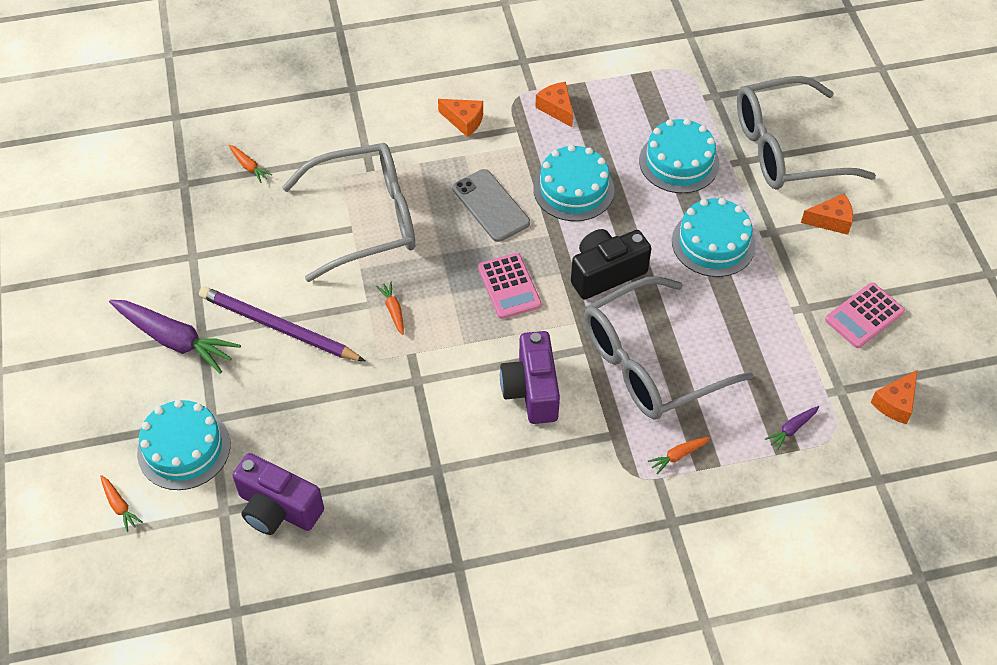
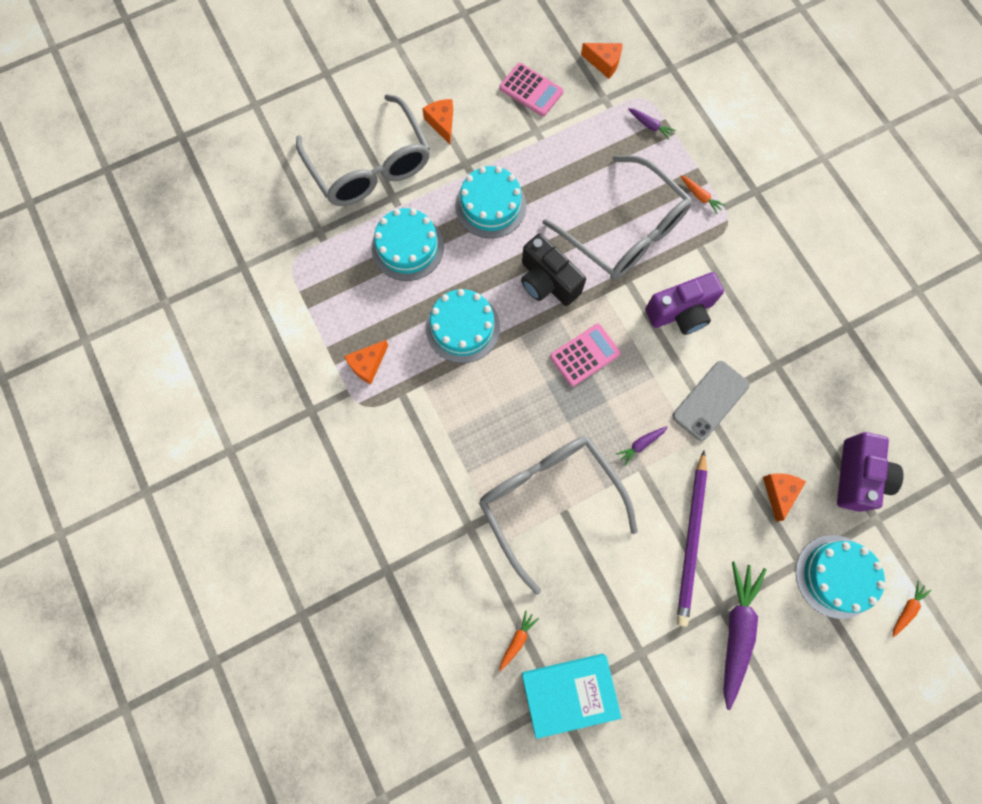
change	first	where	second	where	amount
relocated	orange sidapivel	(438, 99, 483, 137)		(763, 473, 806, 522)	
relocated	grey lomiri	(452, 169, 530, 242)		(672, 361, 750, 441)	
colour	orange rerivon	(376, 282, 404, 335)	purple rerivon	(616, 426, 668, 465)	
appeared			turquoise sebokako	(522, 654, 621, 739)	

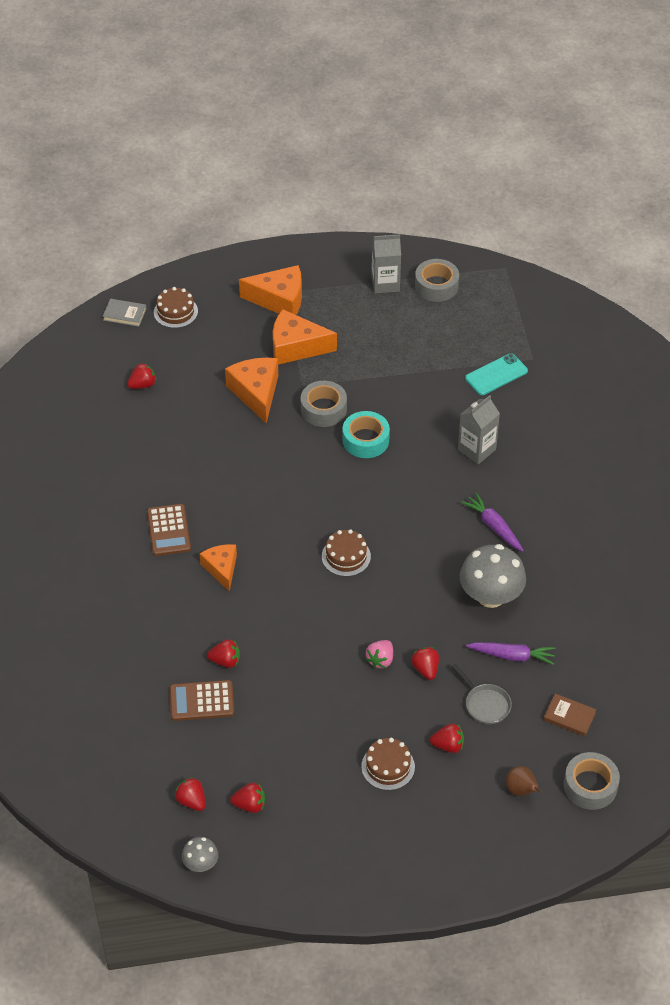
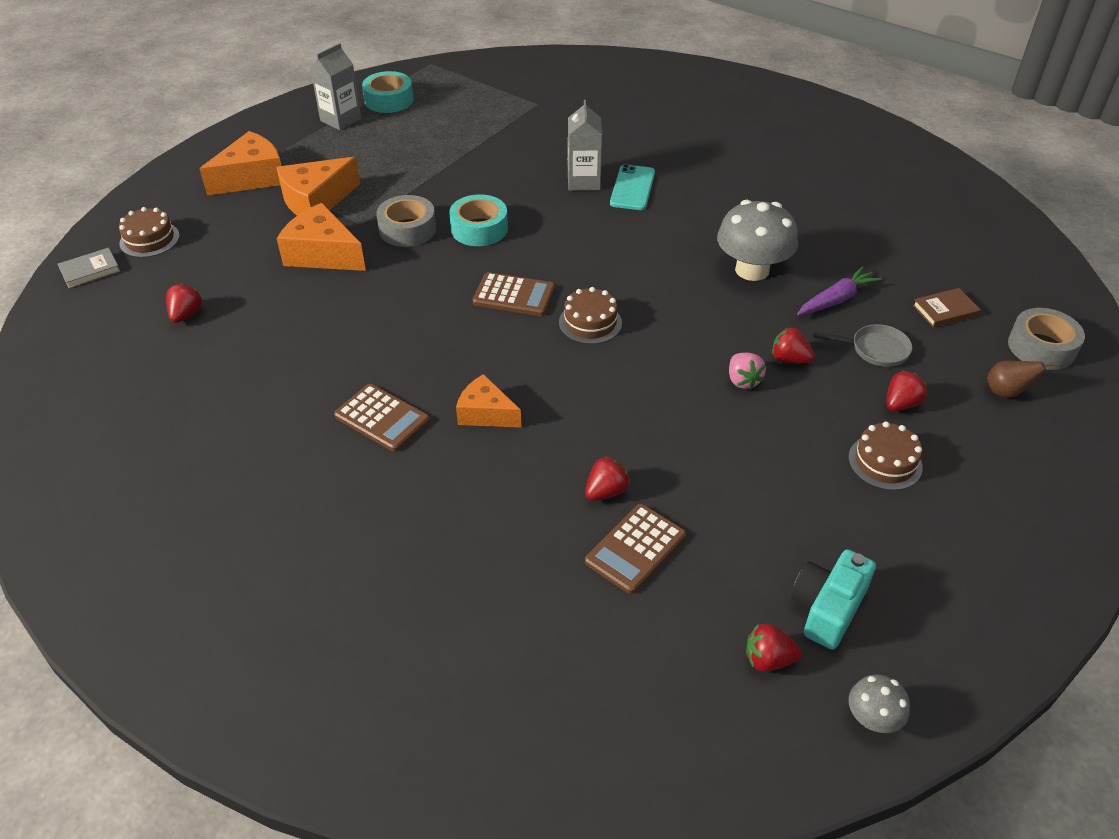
change	first	where	second	where	amount
colour	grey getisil	(415, 259, 459, 302)	turquoise getisil	(362, 71, 413, 113)	
relocated	turquoise lomiri	(465, 353, 528, 395)		(610, 164, 655, 210)	
missing	purple rerivon	(461, 493, 524, 552)			
exchanged	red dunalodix	(230, 783, 265, 813)	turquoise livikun	(791, 549, 876, 650)	
appeared			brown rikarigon	(473, 272, 555, 316)	

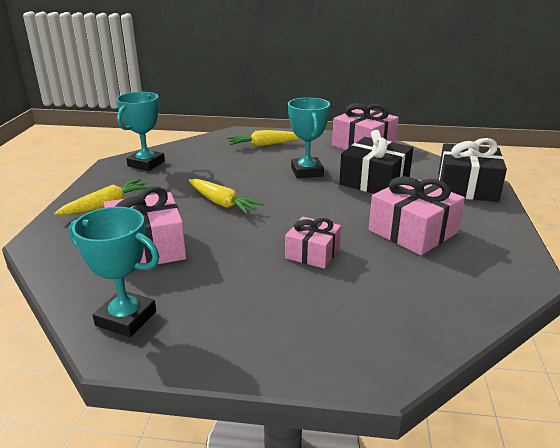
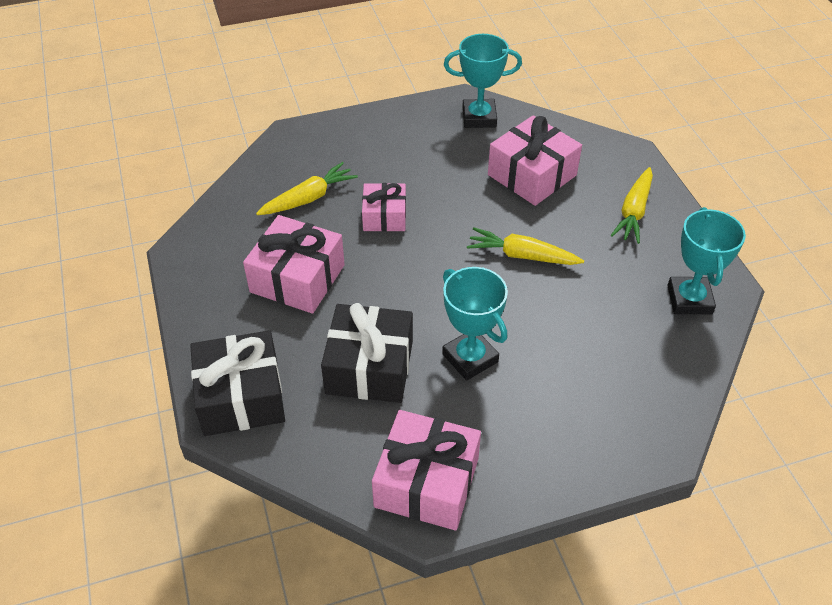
change	first	where	second	where	amount
relocated	yellow rerivon	(227, 130, 300, 147)		(256, 162, 358, 215)	

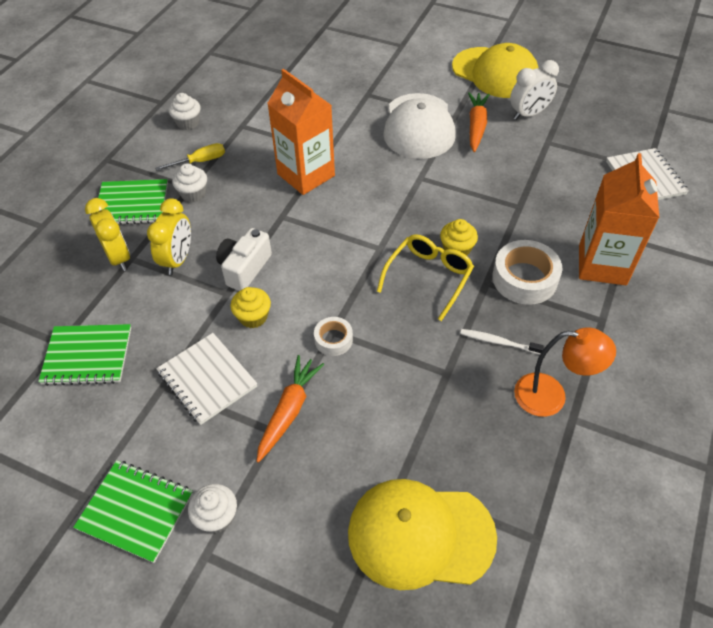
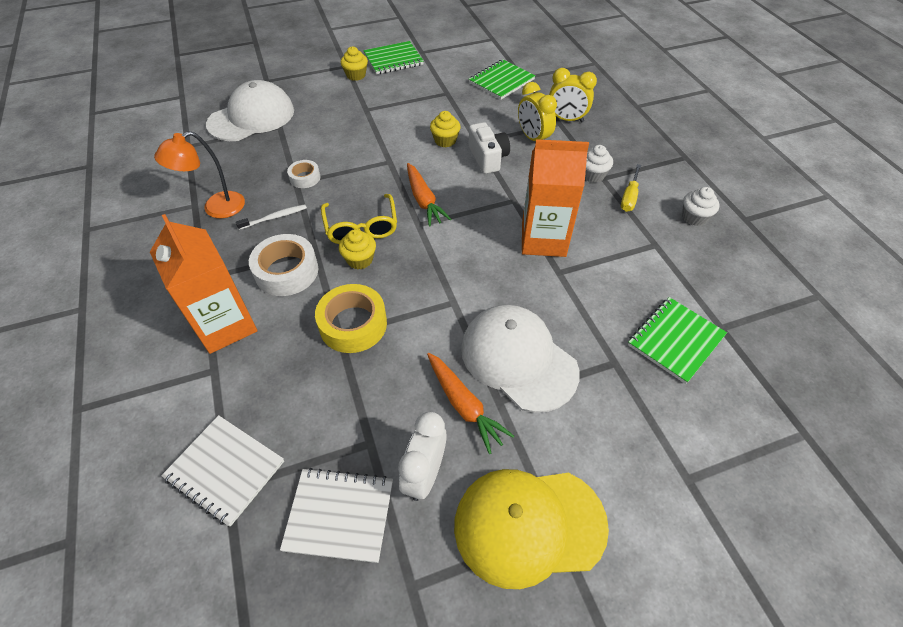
change	first	where	second	where	amount
relocated	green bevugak	(98, 179, 168, 225)		(628, 297, 727, 384)	
relocated	white getisil	(314, 317, 353, 356)		(287, 160, 320, 188)	
relocated	white bevugak	(156, 333, 257, 425)		(280, 468, 393, 563)	
relocated	orange rerivon	(257, 355, 324, 463)		(407, 163, 451, 227)	
colour	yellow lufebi	(348, 479, 497, 590)	white lufebi	(206, 80, 294, 141)	
colour	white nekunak	(188, 484, 237, 533)	yellow nekunak	(341, 47, 368, 81)	
appeared			yellow getisil	(315, 284, 387, 353)	

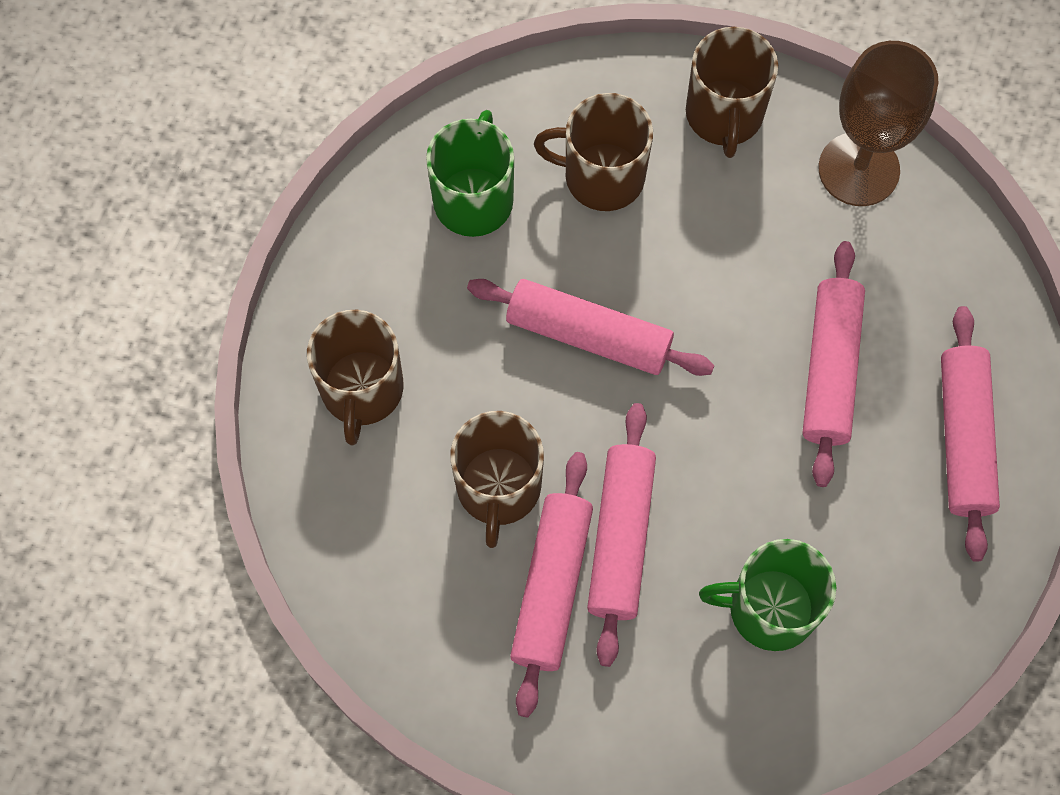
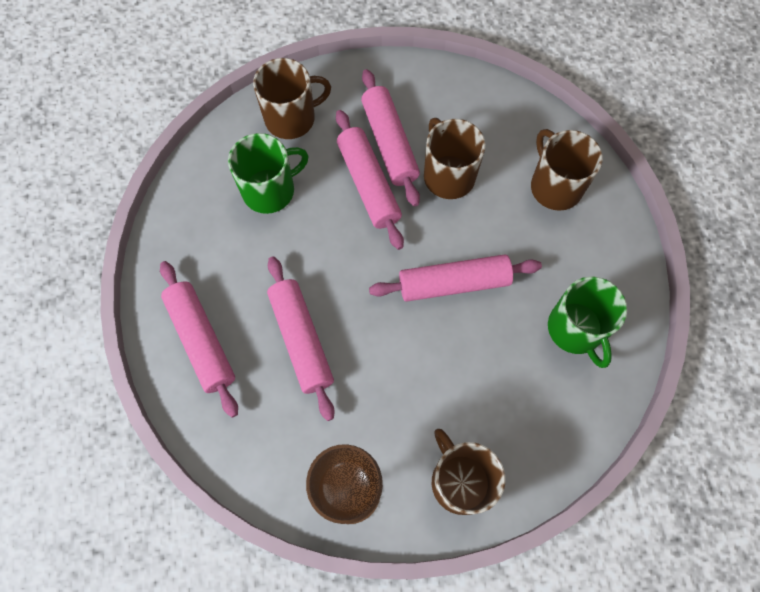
change	first	where	second	where	amount
relocated	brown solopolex	(534, 93, 653, 211)		(253, 58, 331, 139)	

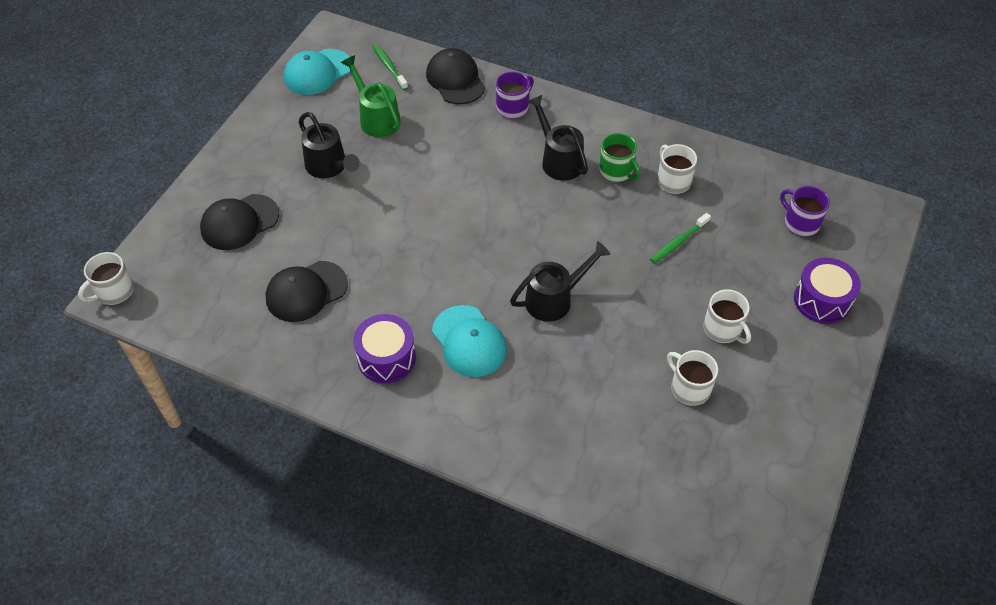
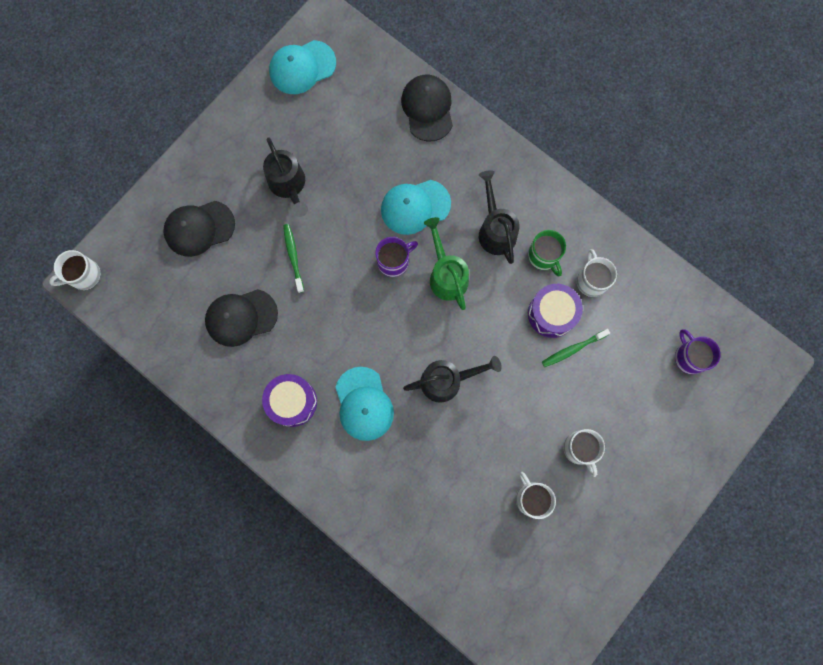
change	first	where	second	where	amount
relocated	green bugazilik	(373, 44, 408, 90)		(283, 224, 304, 293)	
relocated	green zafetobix	(341, 55, 401, 137)		(424, 217, 469, 310)	
relocated	purple solopolex	(496, 72, 534, 119)		(375, 237, 418, 277)	
relocated	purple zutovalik	(794, 258, 861, 324)		(528, 284, 583, 338)	
appeared			turquoise lufebi	(381, 180, 451, 235)	

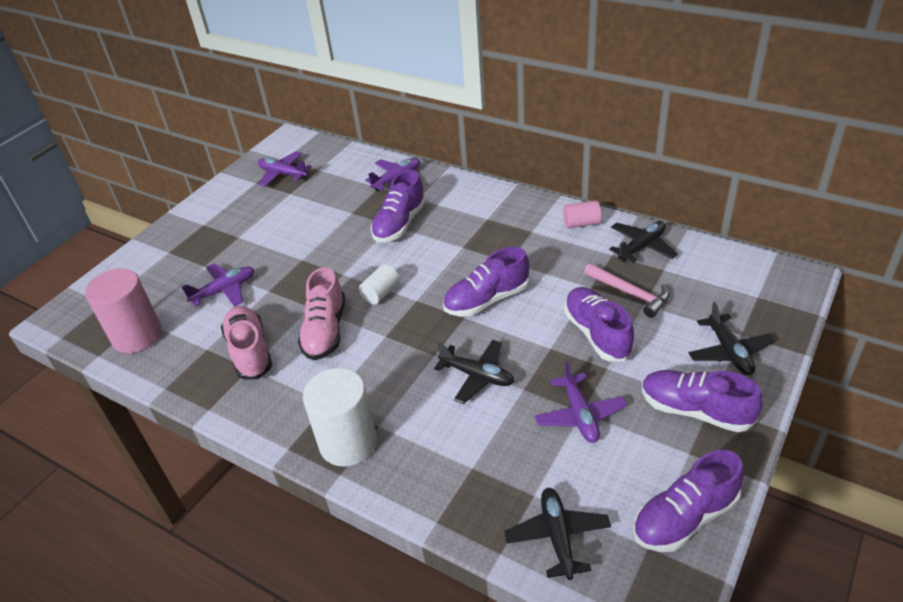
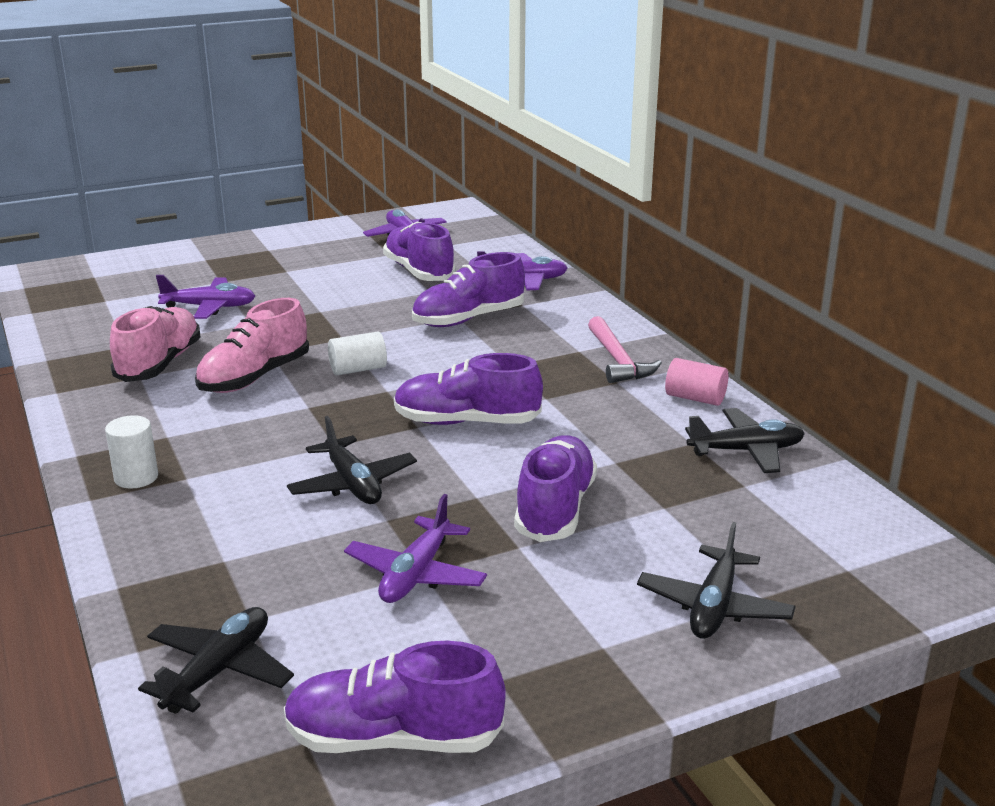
change	first	where	second	where	amount
relocated	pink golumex	(584, 263, 670, 318)		(588, 316, 662, 383)	
missing	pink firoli	(85, 268, 162, 353)			
size	white firoli	(303, 368, 377, 467)		(105, 415, 158, 489)	x0.52
relocated	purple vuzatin	(642, 370, 763, 432)		(383, 222, 456, 281)	

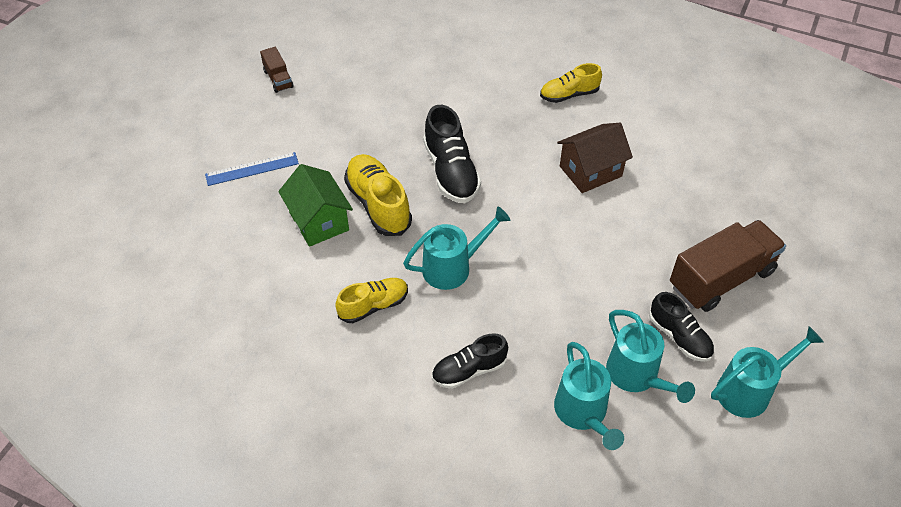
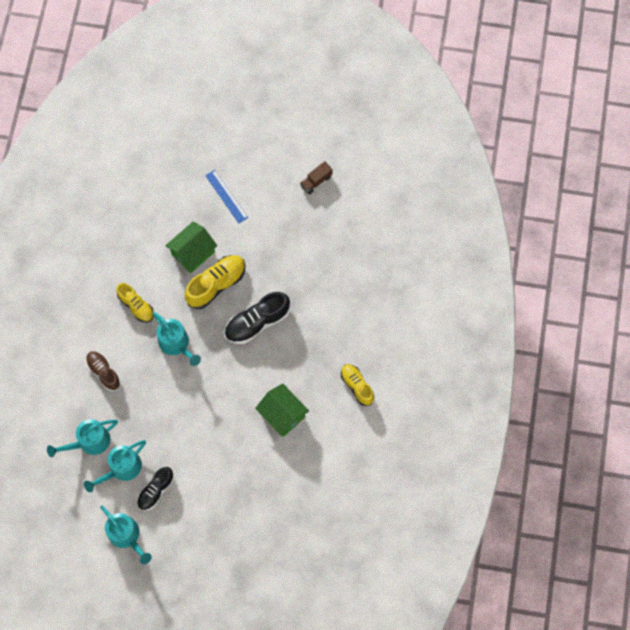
change	first	where	second	where	amount
colour	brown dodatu	(557, 123, 633, 193)	green dodatu	(255, 383, 309, 437)	
missing	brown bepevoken	(670, 220, 786, 312)			
colour	black vuzatin	(432, 333, 508, 389)	brown vuzatin	(86, 351, 121, 391)	

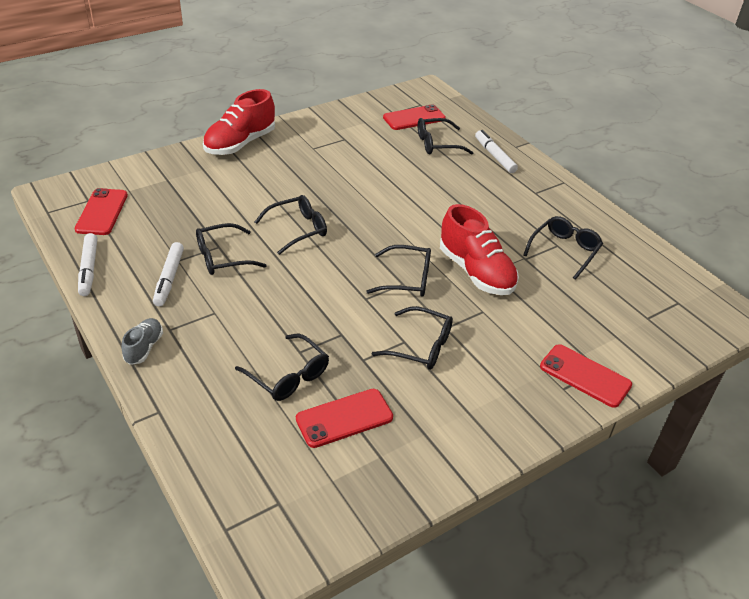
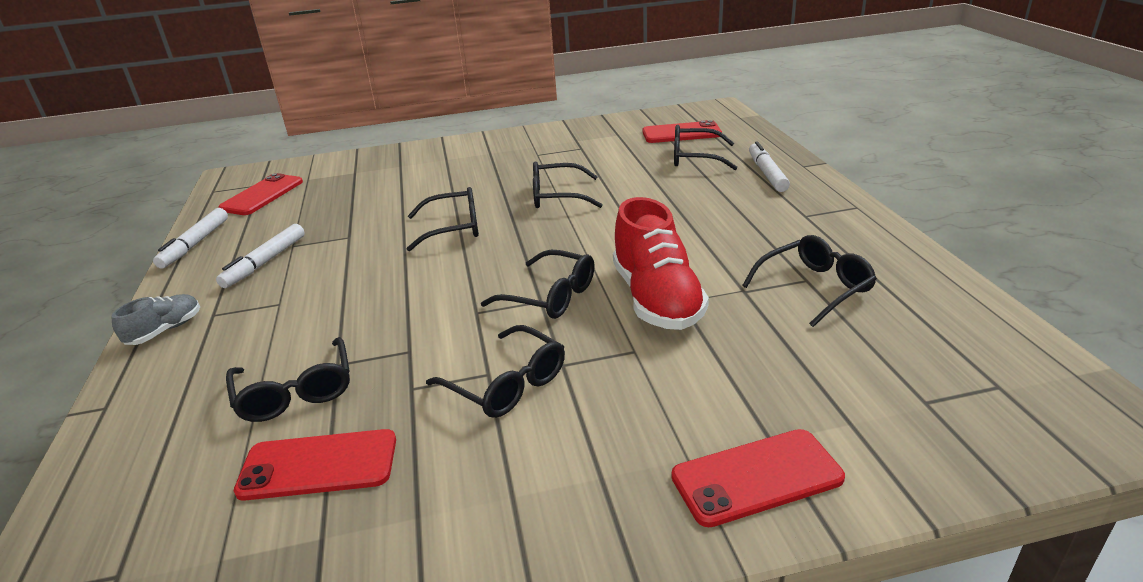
change	first	where	second	where	amount
missing	red vuzatin	(203, 89, 275, 155)			
relocated	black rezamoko	(196, 223, 267, 275)		(533, 162, 603, 208)	
spun	red lomiri	(540, 344, 632, 408)		(671, 429, 845, 527)	75 degrees counterclockwise

